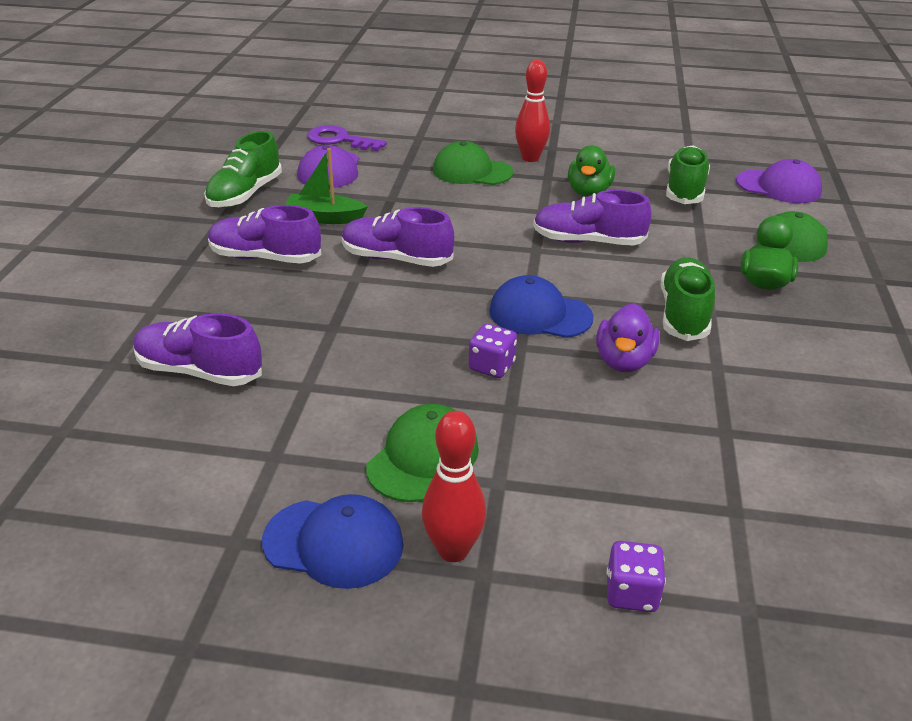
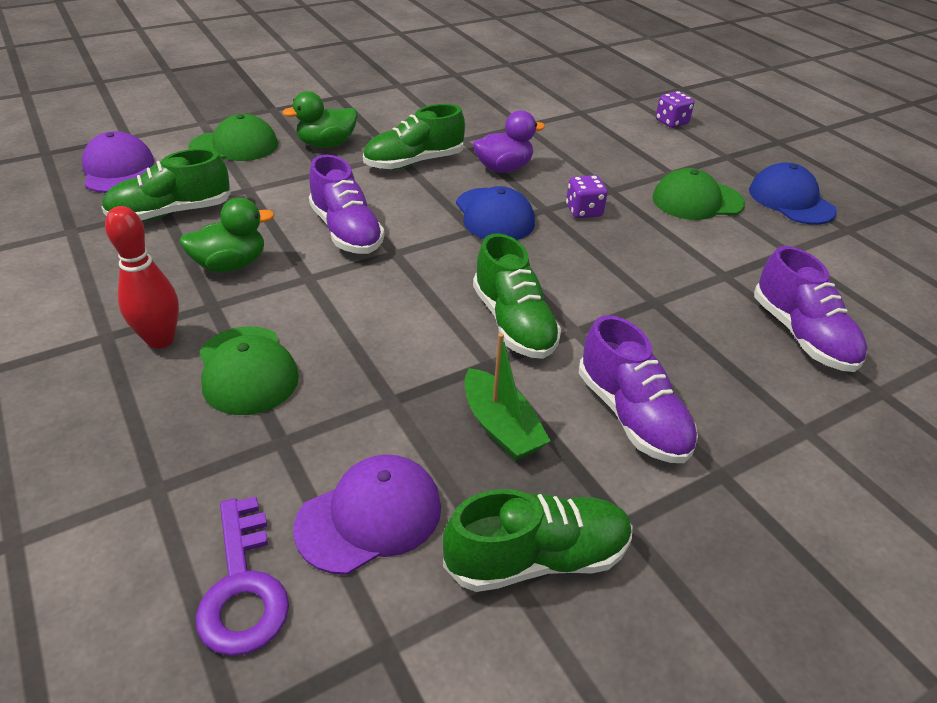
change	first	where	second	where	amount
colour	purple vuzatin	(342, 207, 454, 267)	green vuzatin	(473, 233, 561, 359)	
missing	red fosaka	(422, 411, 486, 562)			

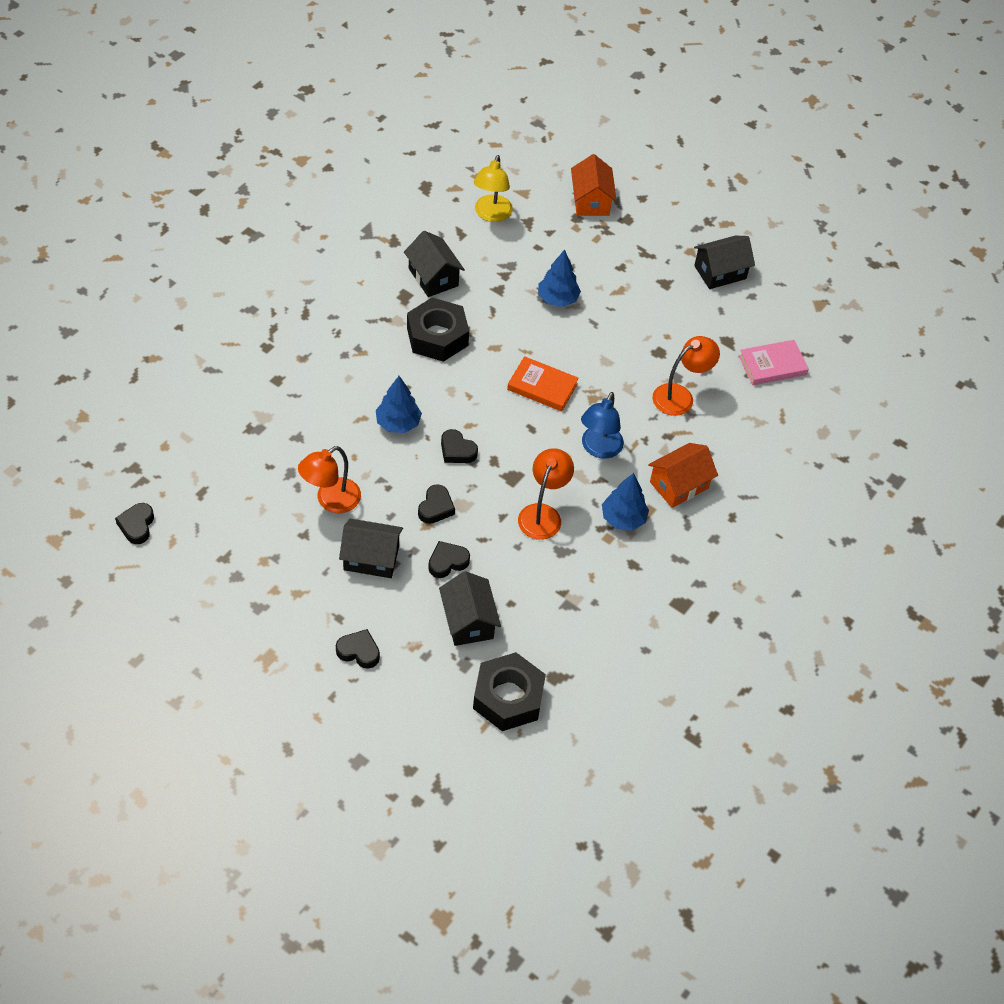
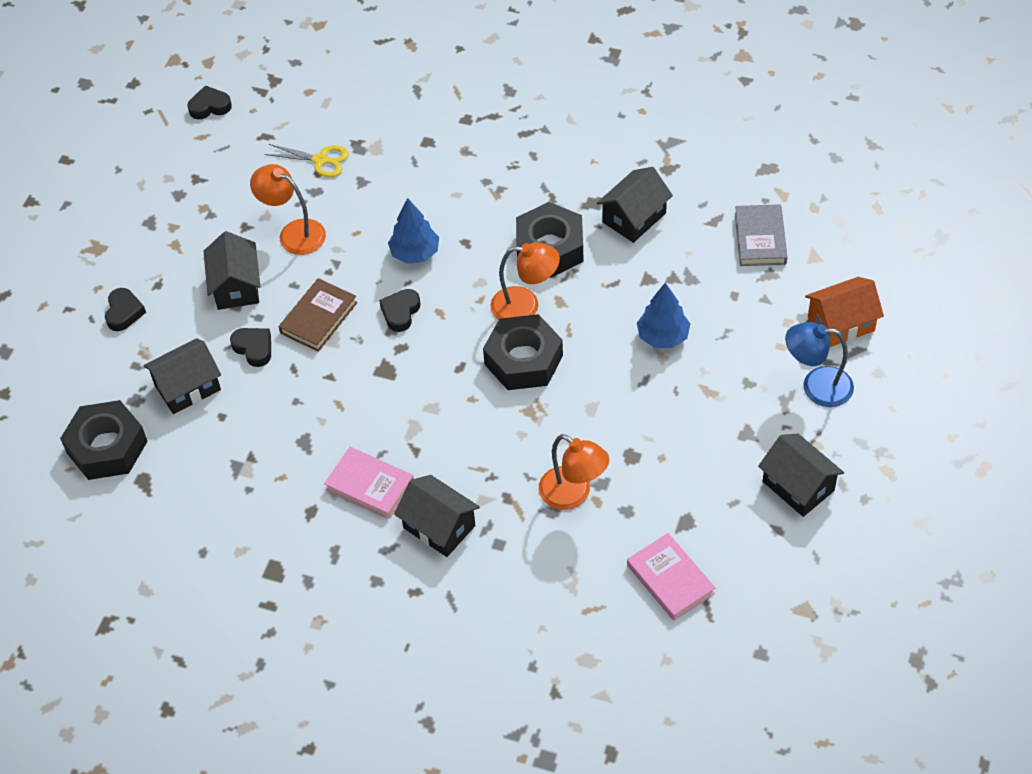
change	first	where	second	where	amount
exchanged	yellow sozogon	(474, 155, 513, 222)	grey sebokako	(735, 204, 788, 266)	
exchanged	orange sebokako	(507, 356, 579, 411)	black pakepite	(483, 314, 563, 390)	
relocated	blue sozogon	(581, 392, 624, 459)		(785, 322, 854, 407)	
colour	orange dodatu	(648, 443, 718, 508)	black dodatu	(394, 475, 480, 557)	
relocated	orange sozogon	(518, 448, 574, 540)		(490, 242, 560, 320)	
exchanged	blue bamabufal	(602, 473, 649, 530)	pink sebokako	(324, 447, 414, 519)	
exchanged	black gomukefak	(418, 484, 455, 524)	brown sebokako	(279, 278, 357, 352)	
appeared			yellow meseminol	(265, 144, 349, 177)	

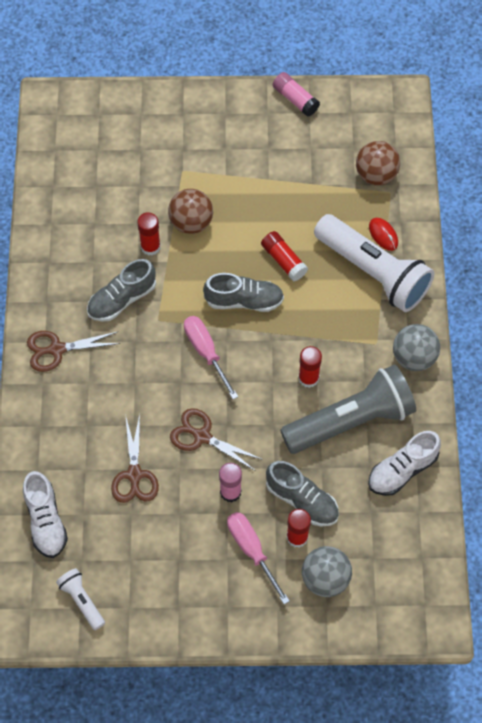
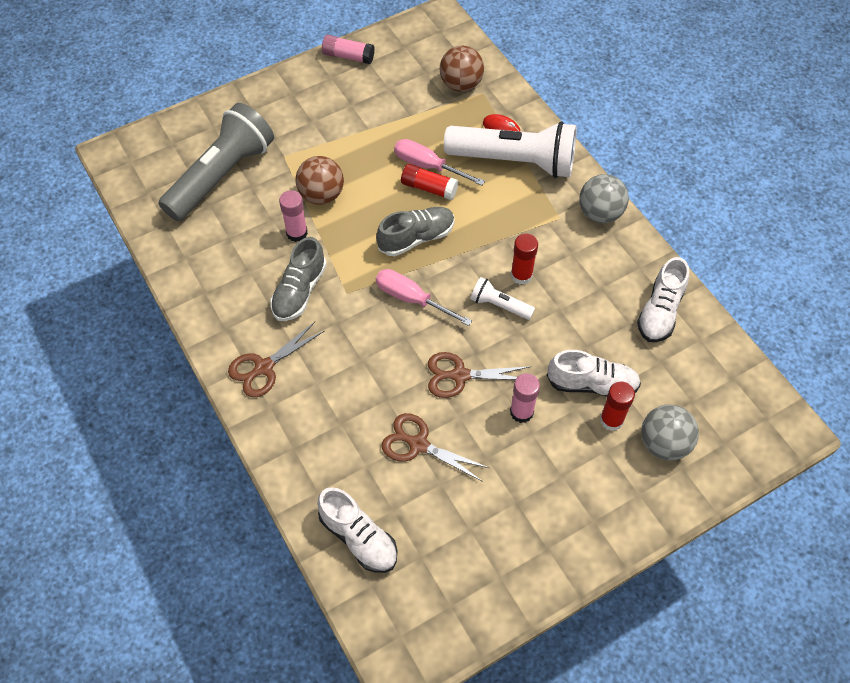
change	first	where	second	where	amount
colour	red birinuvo	(137, 212, 161, 256)	pink birinuvo	(279, 190, 308, 242)	
relocated	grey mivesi	(280, 364, 416, 454)		(159, 103, 274, 221)	
spun	brown meseminol	(111, 414, 159, 503)		(381, 413, 489, 482)	150 degrees clockwise
colour	grey vuzatin	(266, 461, 339, 527)	white vuzatin	(547, 350, 641, 397)	
relocated	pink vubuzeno	(227, 512, 290, 604)		(394, 139, 485, 186)	
relocated	white mivesi	(56, 568, 105, 630)		(470, 277, 535, 320)	

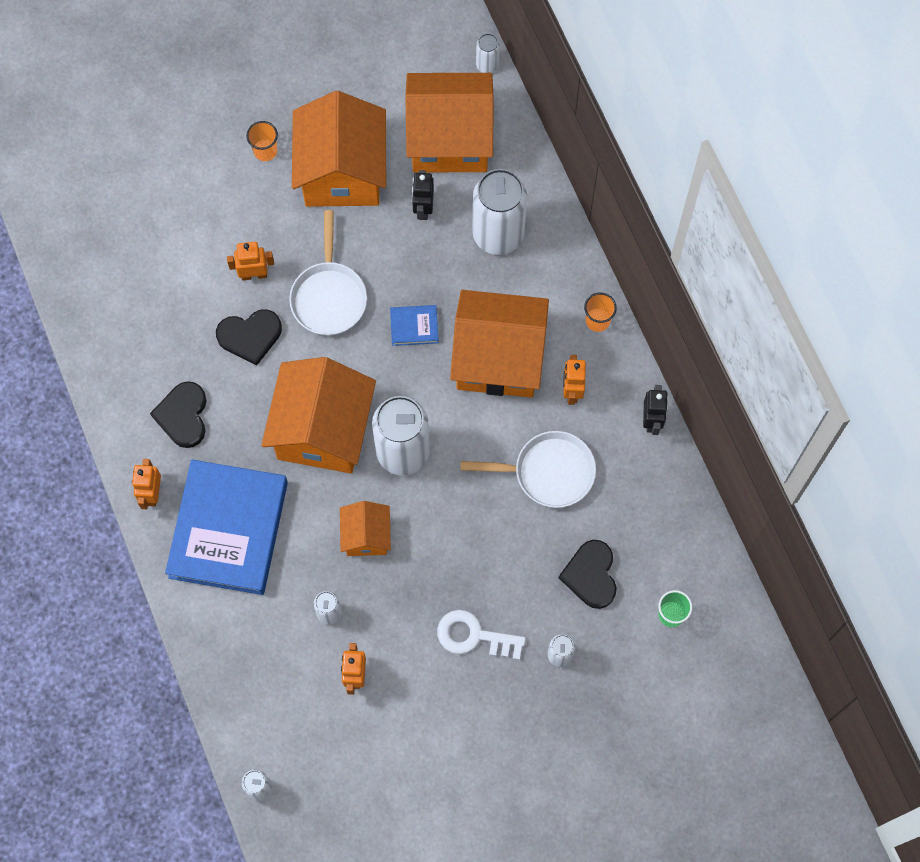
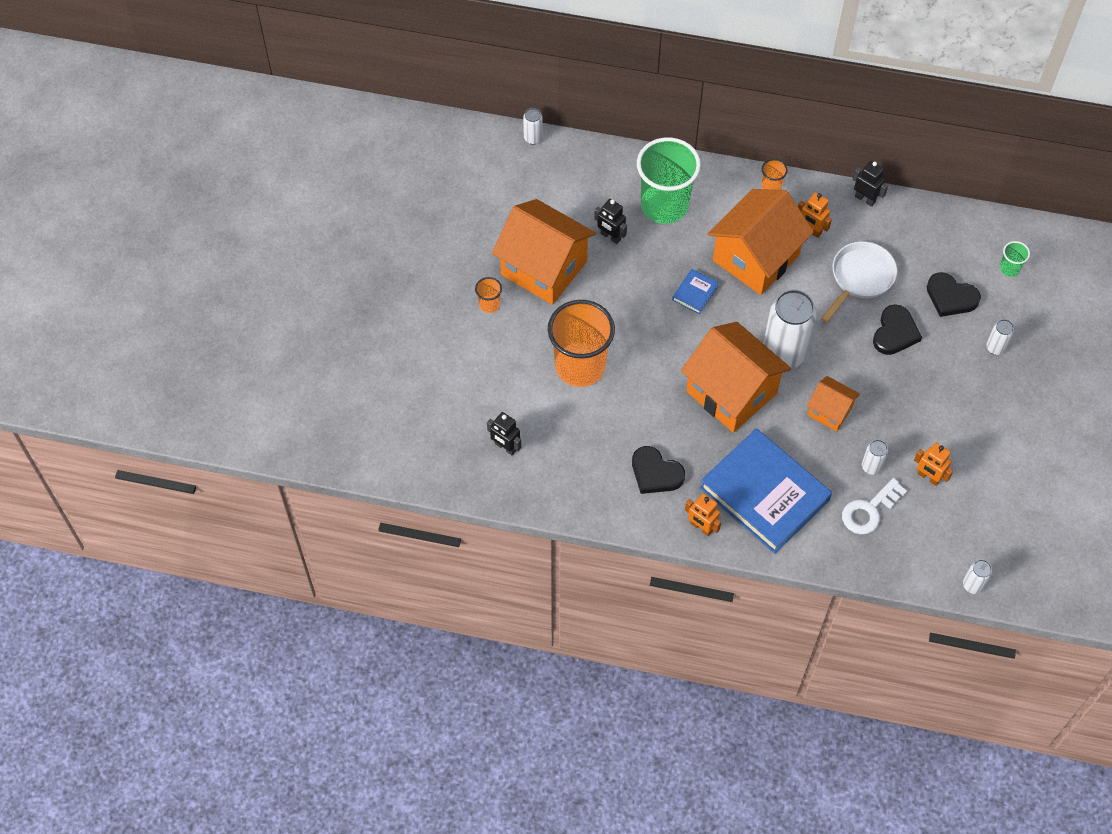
change	first	where	second	where	amount
missing	orange dodatu	(406, 73, 493, 173)			
exchanged	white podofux	(472, 169, 527, 255)	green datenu	(637, 137, 701, 224)	
missing	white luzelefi	(289, 210, 367, 336)			
exchanged	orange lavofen	(227, 242, 274, 281)	orange datenu	(548, 300, 615, 387)	
relocated	black gomukefak	(216, 309, 282, 366)		(873, 304, 922, 355)	
relocated	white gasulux	(437, 610, 526, 660)		(842, 478, 907, 534)	
appeared			black lavofen	(487, 412, 521, 455)	

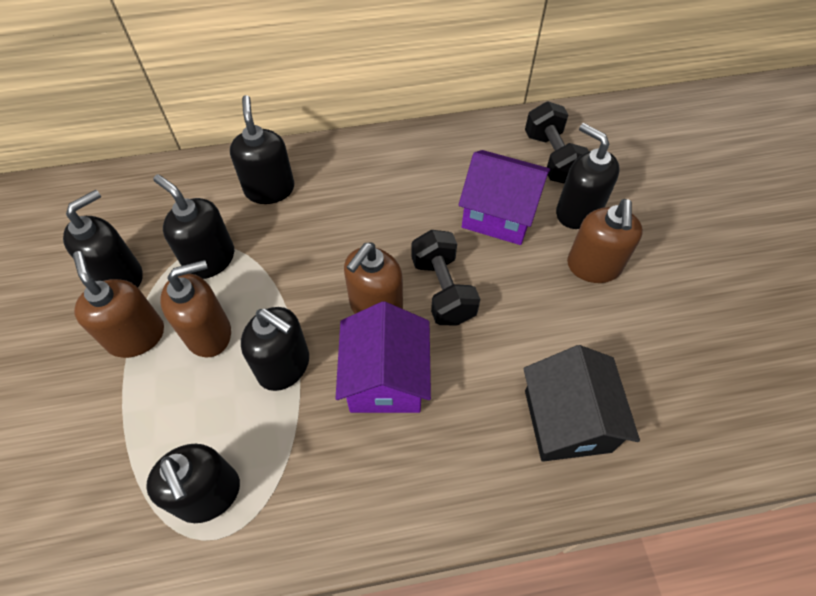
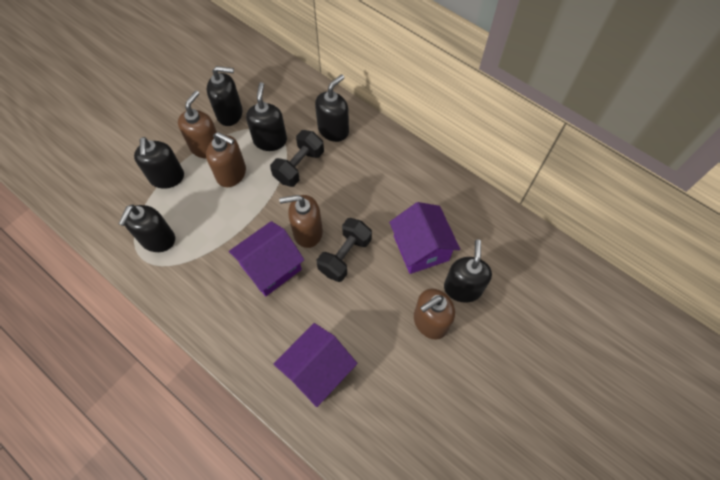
change	first	where	second	where	amount
relocated	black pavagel	(525, 101, 589, 184)		(270, 130, 324, 187)	
relocated	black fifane	(241, 307, 309, 391)		(134, 137, 184, 189)	
colour	black dodatu	(523, 345, 640, 462)	purple dodatu	(274, 323, 358, 407)	

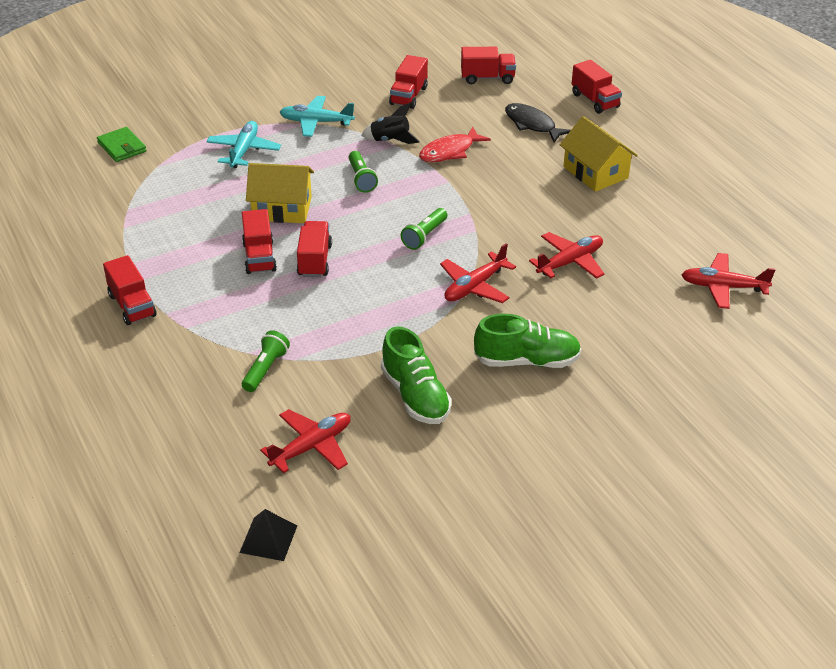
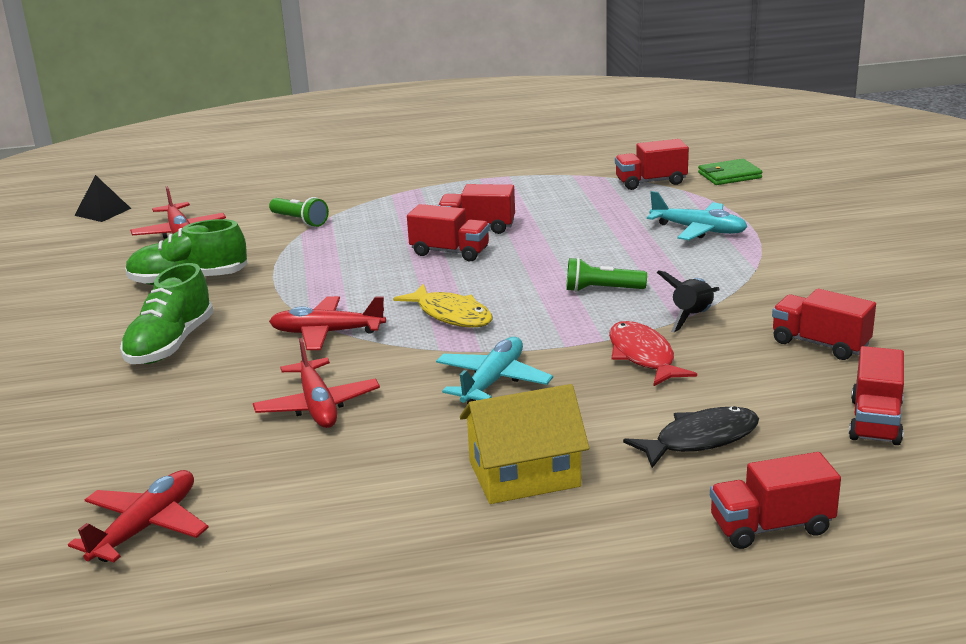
change	first	where	second	where	amount
relocated	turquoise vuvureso	(280, 96, 355, 137)		(436, 337, 553, 404)	
missing	yellow dodatu	(246, 163, 314, 223)			
exchanged	green mivesi	(401, 208, 447, 250)	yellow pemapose	(393, 284, 493, 327)	
spun	red vuvureso	(440, 243, 516, 303)		(269, 296, 386, 350)	60 degrees counterclockwise
relocated	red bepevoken	(103, 255, 157, 325)		(615, 139, 689, 190)	

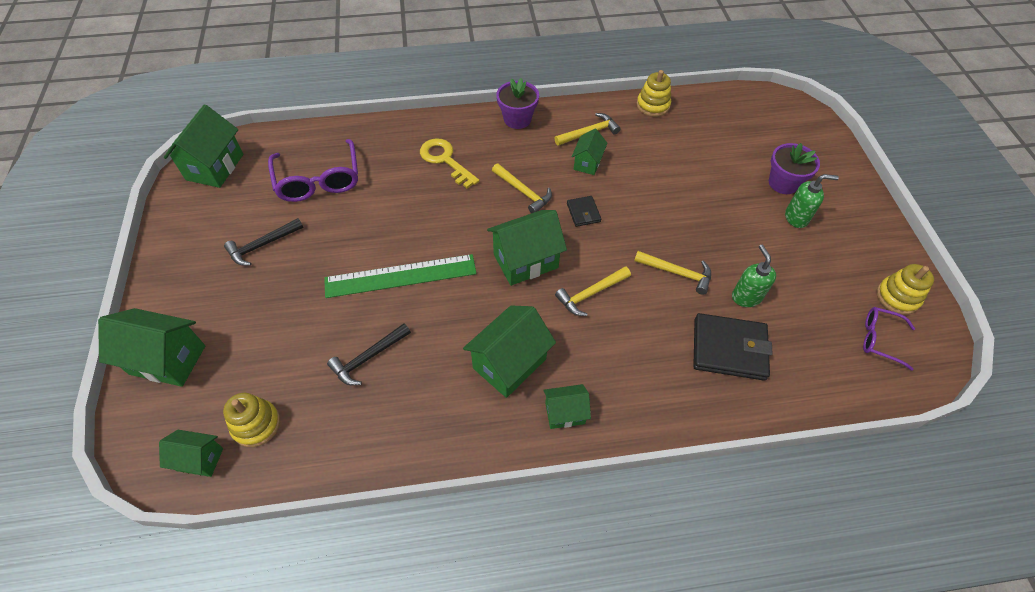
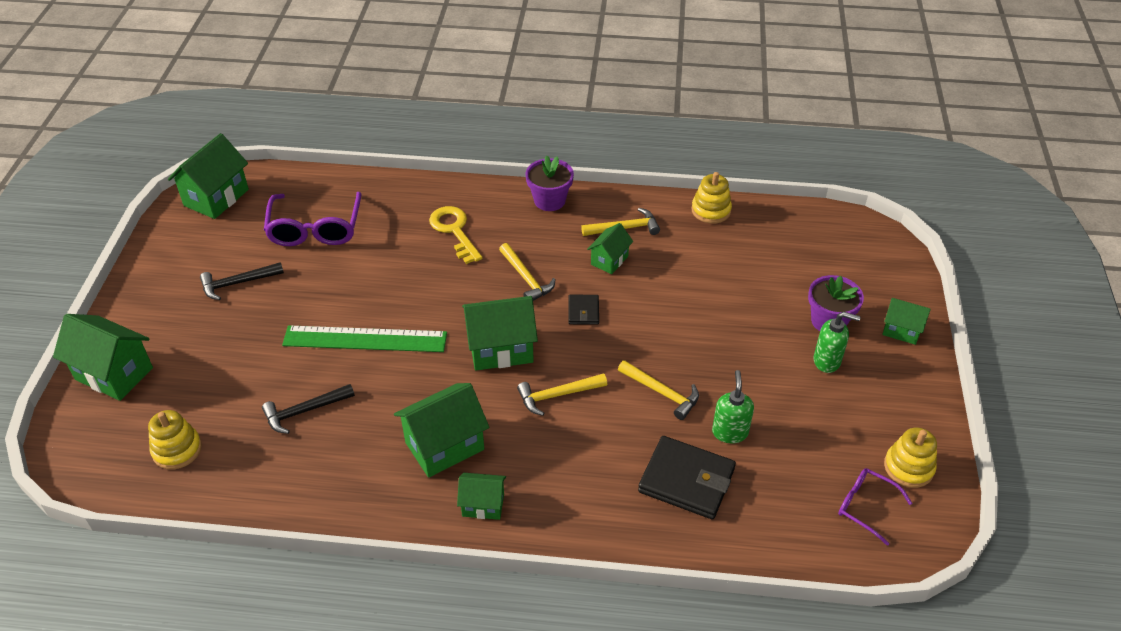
change	first	where	second	where	amount
relocated	green dodatu	(159, 430, 223, 477)		(882, 298, 931, 345)	

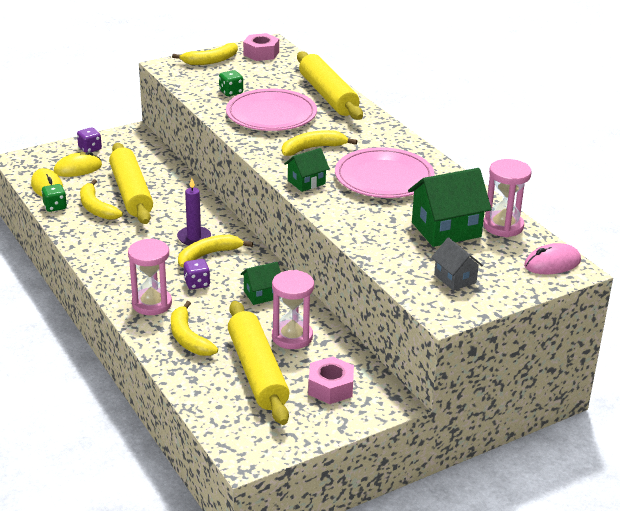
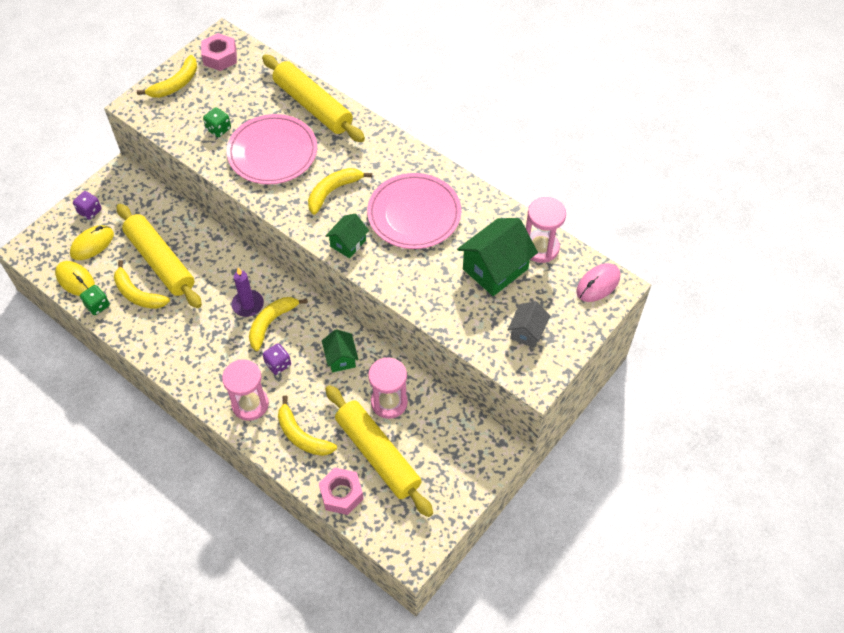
change	first	where	second	where	amount
spun	grey dodatu	(431, 237, 483, 291)		(508, 301, 550, 348)	75 degrees clockwise
spun	green dodatu	(241, 262, 281, 305)		(322, 329, 358, 373)	60 degrees counterclockwise
relocated	pink pakepite	(308, 356, 354, 404)		(319, 468, 364, 515)	

